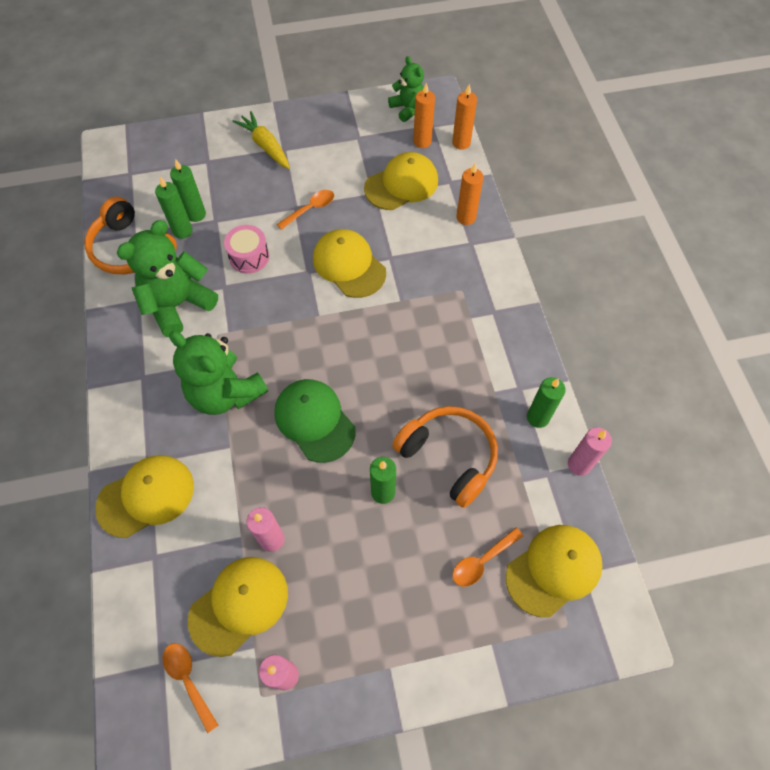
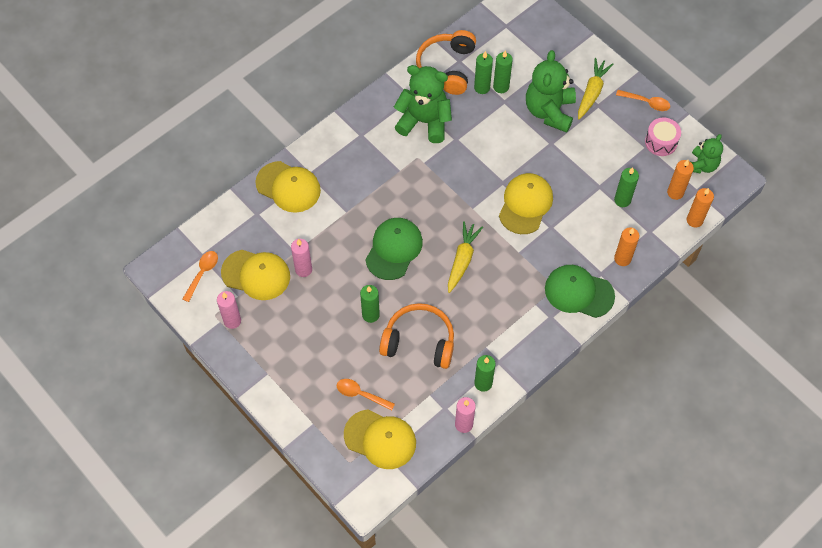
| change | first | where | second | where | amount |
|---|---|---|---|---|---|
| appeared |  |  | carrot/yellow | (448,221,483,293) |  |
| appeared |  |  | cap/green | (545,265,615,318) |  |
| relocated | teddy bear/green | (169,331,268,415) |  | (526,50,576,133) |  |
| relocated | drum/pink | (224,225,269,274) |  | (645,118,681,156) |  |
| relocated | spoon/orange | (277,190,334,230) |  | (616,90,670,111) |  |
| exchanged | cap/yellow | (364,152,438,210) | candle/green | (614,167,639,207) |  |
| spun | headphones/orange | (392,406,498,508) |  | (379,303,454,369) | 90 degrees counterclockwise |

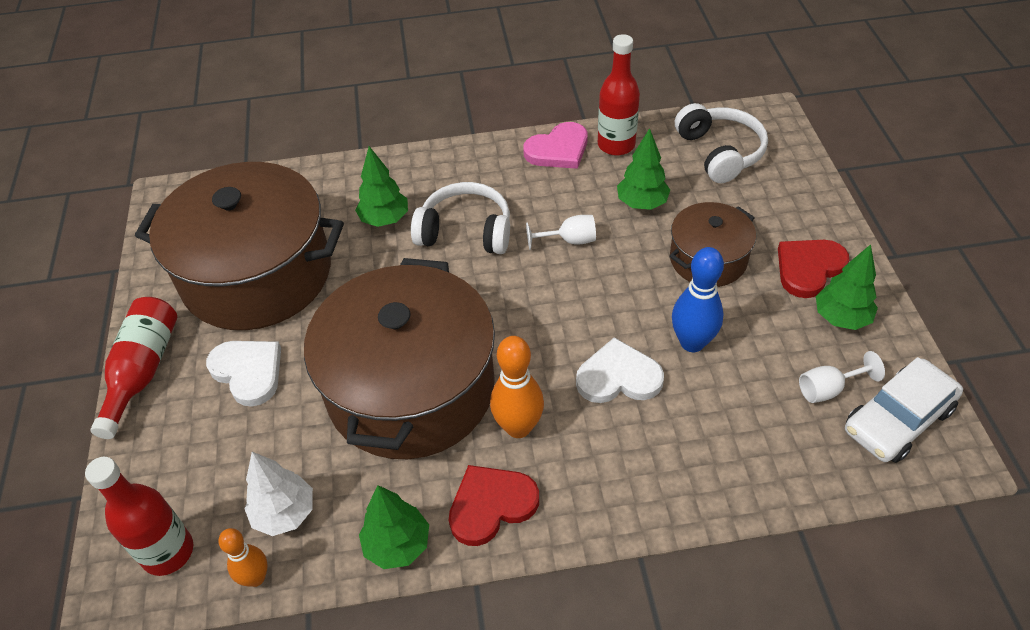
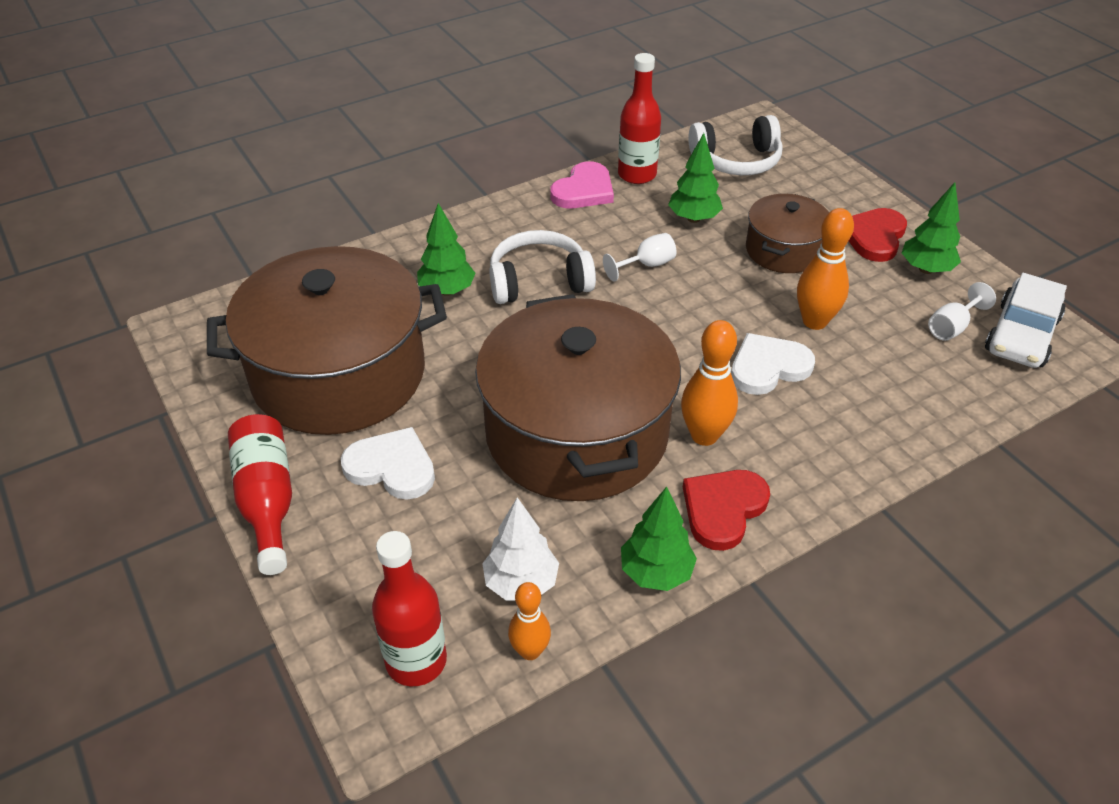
| change | first | where | second | where | amount |
|---|---|---|---|---|---|
| colour | bowling pin/blue | (672,247,724,352) | bowling pin/orange | (797,208,854,330) |  |
| spun | headphones/white | (675,103,768,183) |  | (688,115,783,175) | 120 degrees clockwise |

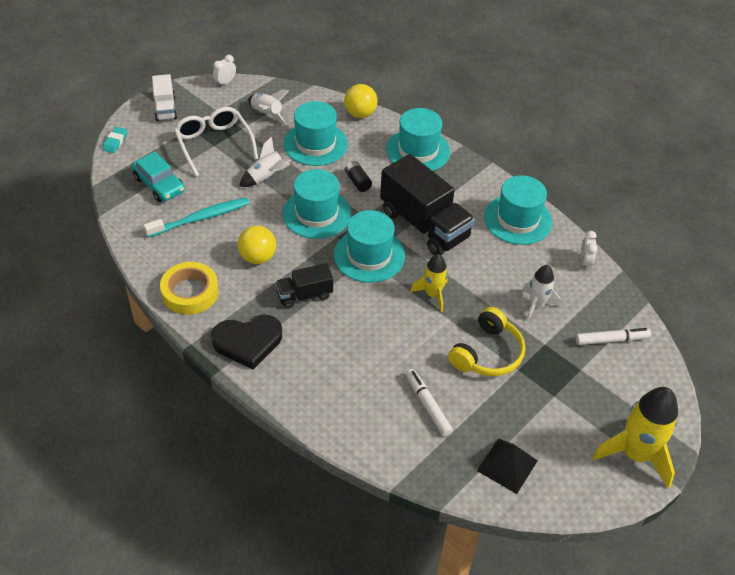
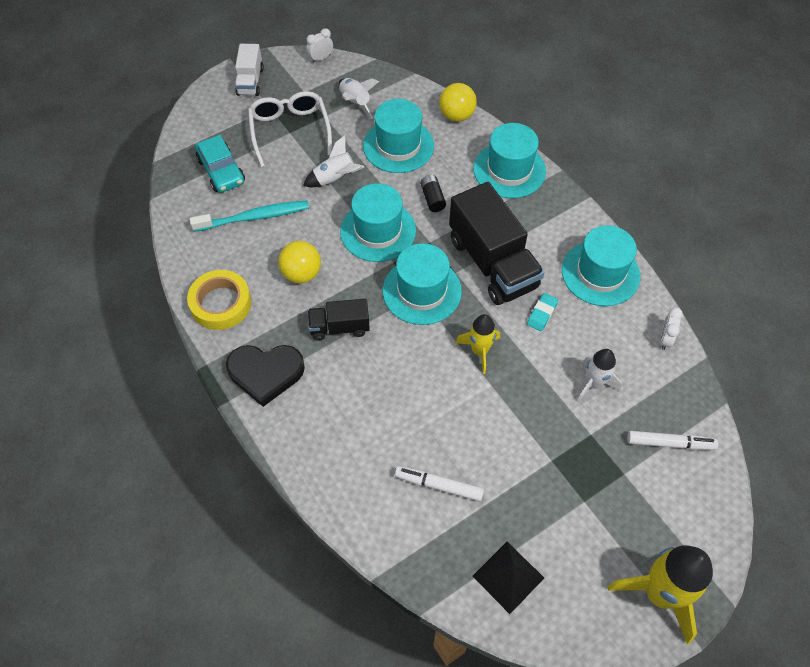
| change | first | where | second | where | amount |
|---|---|---|---|---|---|
| missing | headphones/yellow | (448,307,525,376) |  |  |  |
| relocated | eraser/turquoise | (102,127,127,153) |  | (527,293,558,331) |  |
| spun | marker/white | (406,369,453,436) |  | (395,466,484,501) | 60 degrees counterclockwise |

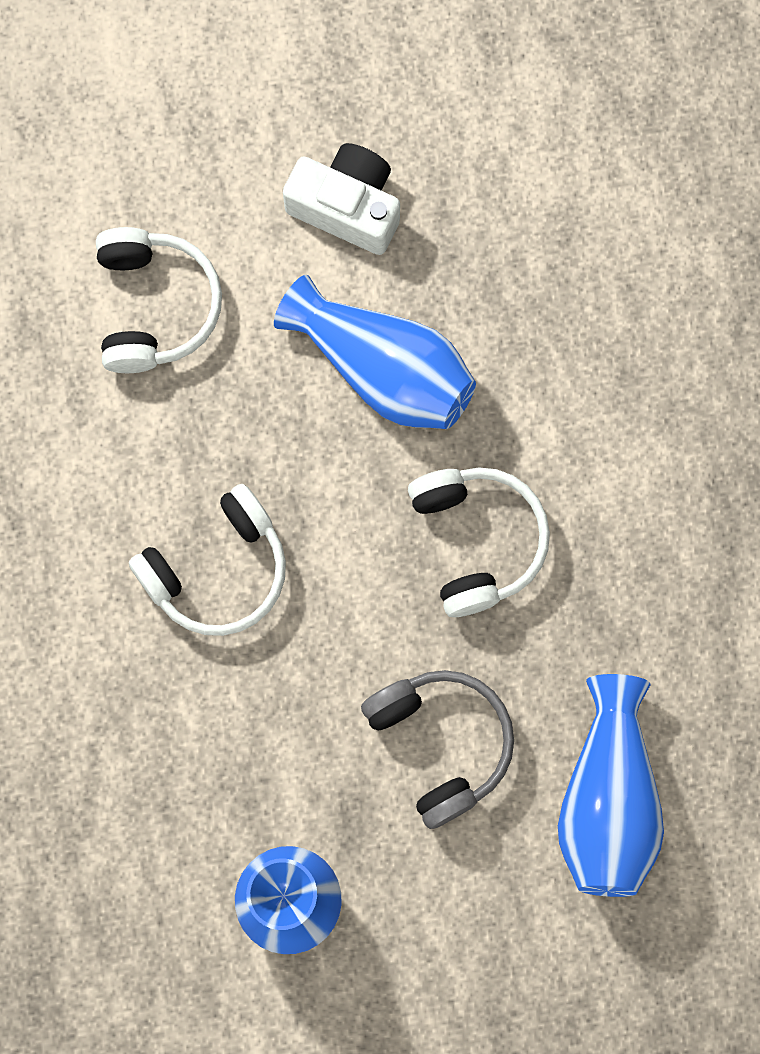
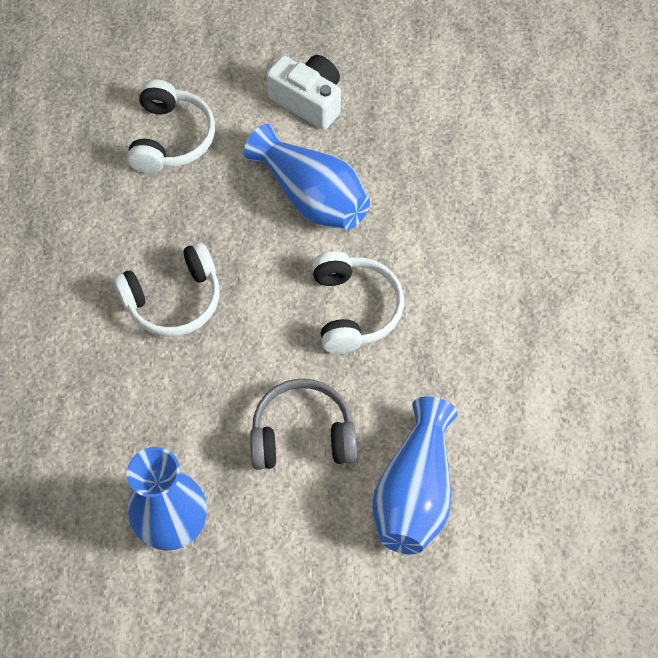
| change | first | where | second | where | amount |
|---|---|---|---|---|---|
| spun | headphones/grey | (361,670,514,829) |  | (250,379,357,470) | 75 degrees counterclockwise |

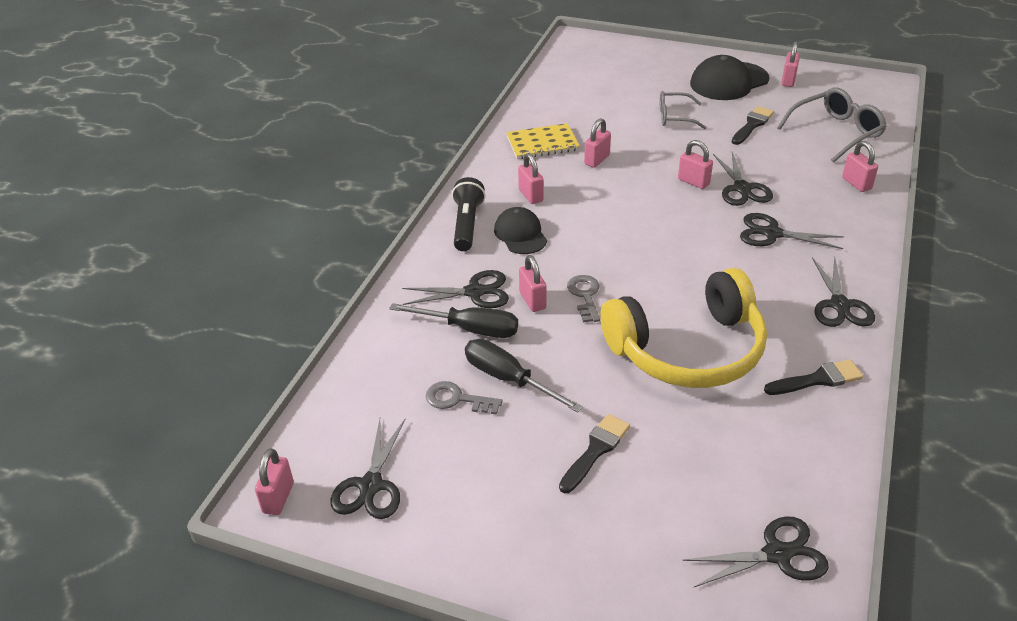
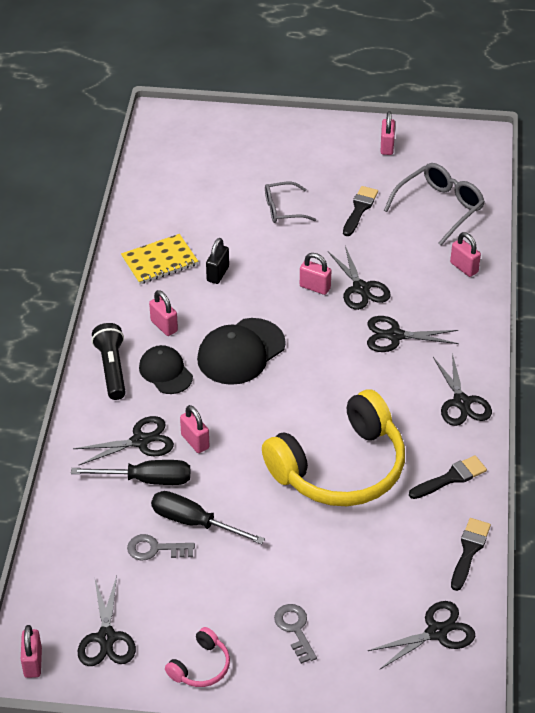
| change | first | where | second | where | amount |
|---|---|---|---|---|---|
| appeared |  |  | headphones/pink | (165,627,230,687) |  |
| relocated | brush/black | (559,414,630,493) |  | (451,518,491,591) |  |
| relocated | key/grey | (567,275,600,323) |  | (274,604,317,664) |  |
| relocated | cap/black | (690,55,769,100) |  | (197,318,286,385) |  |
| colour | padlock/pink | (584,118,611,168) | padlock/black | (206,238,229,284) |  |

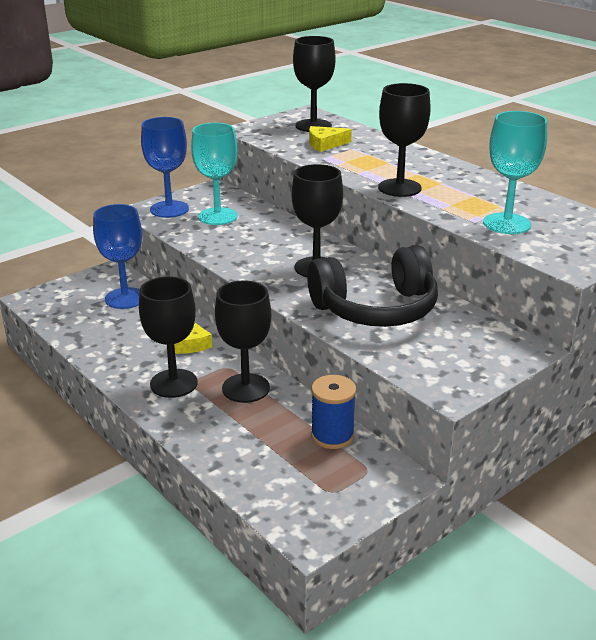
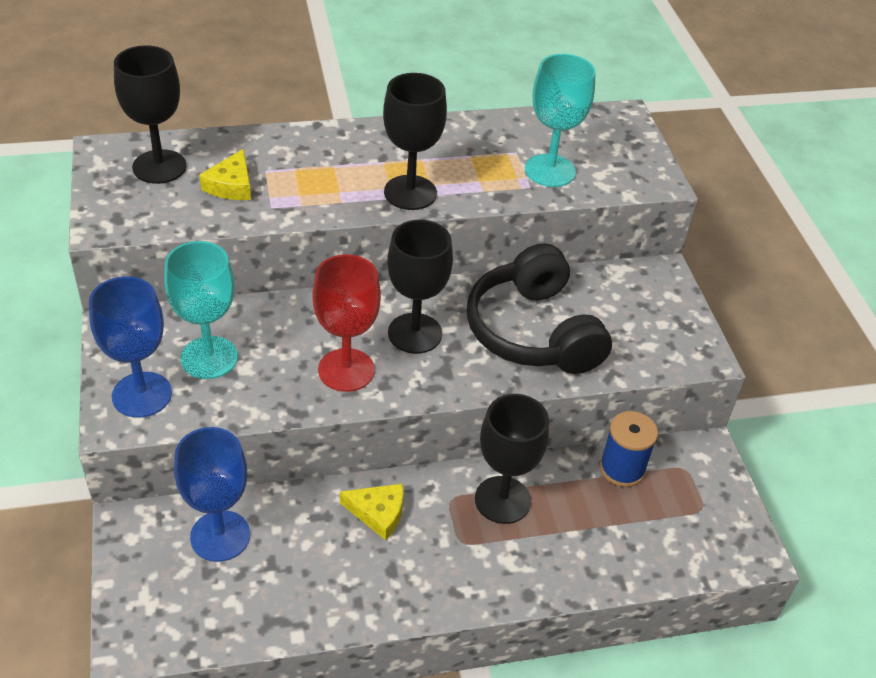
| change | first | where | second | where | amount |
|---|---|---|---|---|---|
| missing | goblet/black | (139,276,198,398) |  |  |  |
| appeared |  |  | goblet/red | (312,254,381,392) |  |
| spun | headphones/black | (307,245,438,327) |  | (467,243,612,374) | 150 degrees clockwise |

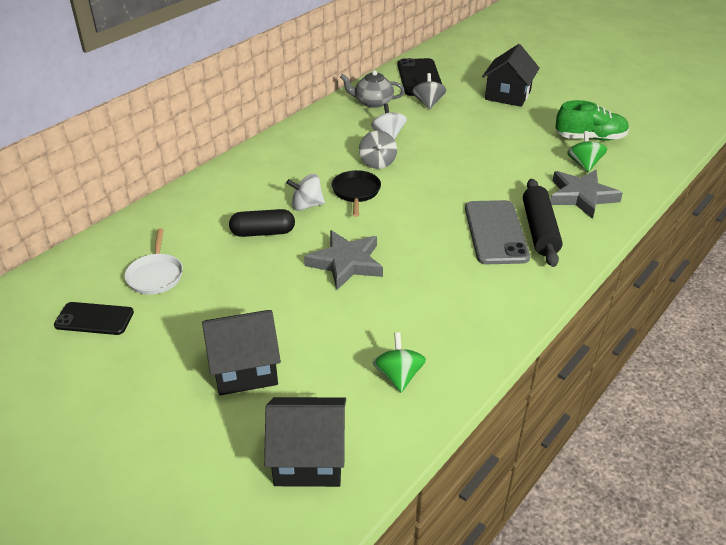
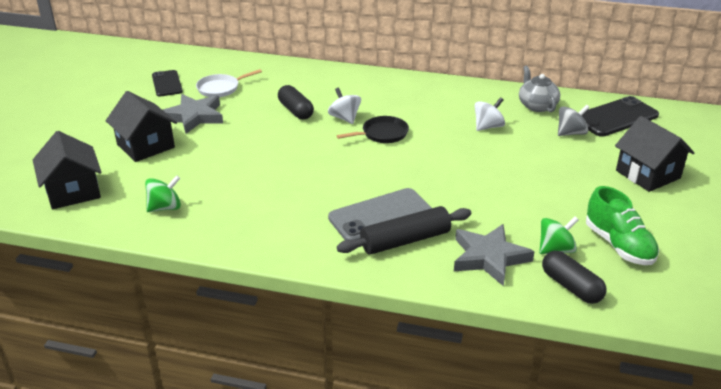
| change | first | where | second | where | amount |
|---|---|---|---|---|---|
| missing | spinning top/grey | (359,130,397,169) |  |  |  |
| appeared |  |  | capsule/black | (542,251,607,304) |  |
| relocated | star/grey | (304,230,383,290) |  | (163,94,223,134) |  |
| spun | house/black | (482,44,540,107) |  | (615,116,695,192) | 60 degrees clockwise |

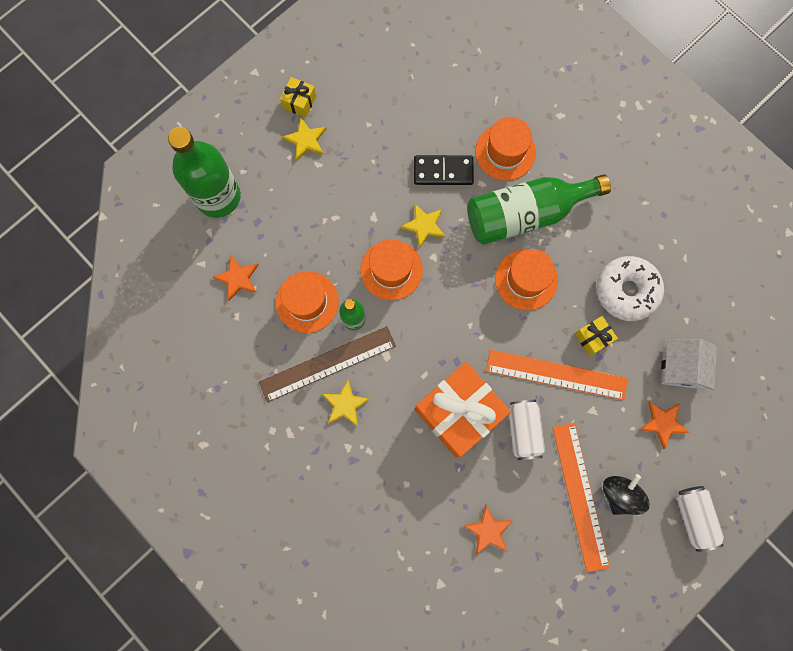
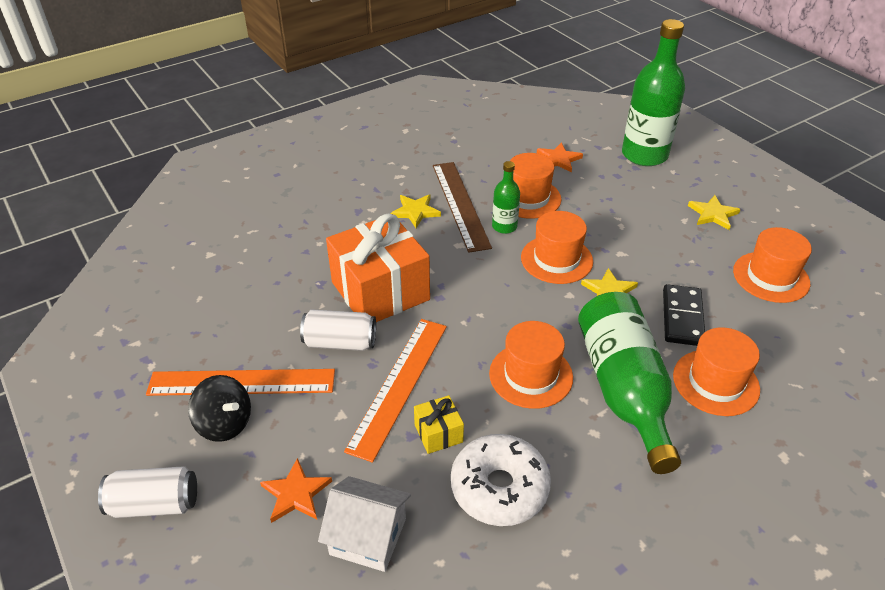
| change | first | where | second | where | amount |
|---|---|---|---|---|---|
| missing | gift/yellow | (280,77,316,118) |  |  |  |
| missing | star/orange | (463,504,513,555) |  |  |  |
| appeared |  |  | hat/orange | (733,227,812,303) |  |

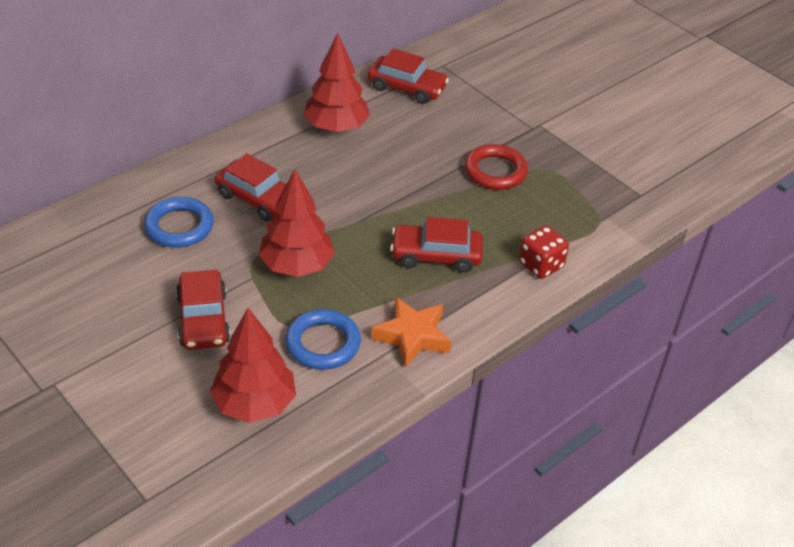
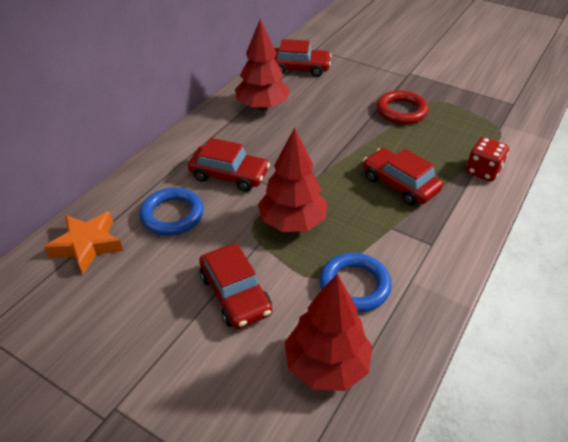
| change | first | where | second | where | amount |
|---|---|---|---|---|---|
| relocated | star/orange | (371,296,451,368) |  | (44,211,123,274) |  |
| spun | car/red | (390,217,483,273) |  | (363,148,443,206) | 60 degrees clockwise |

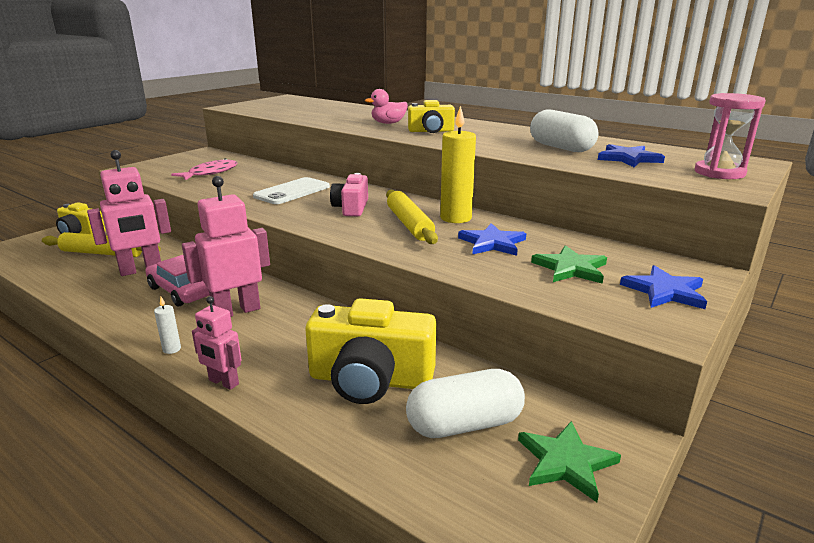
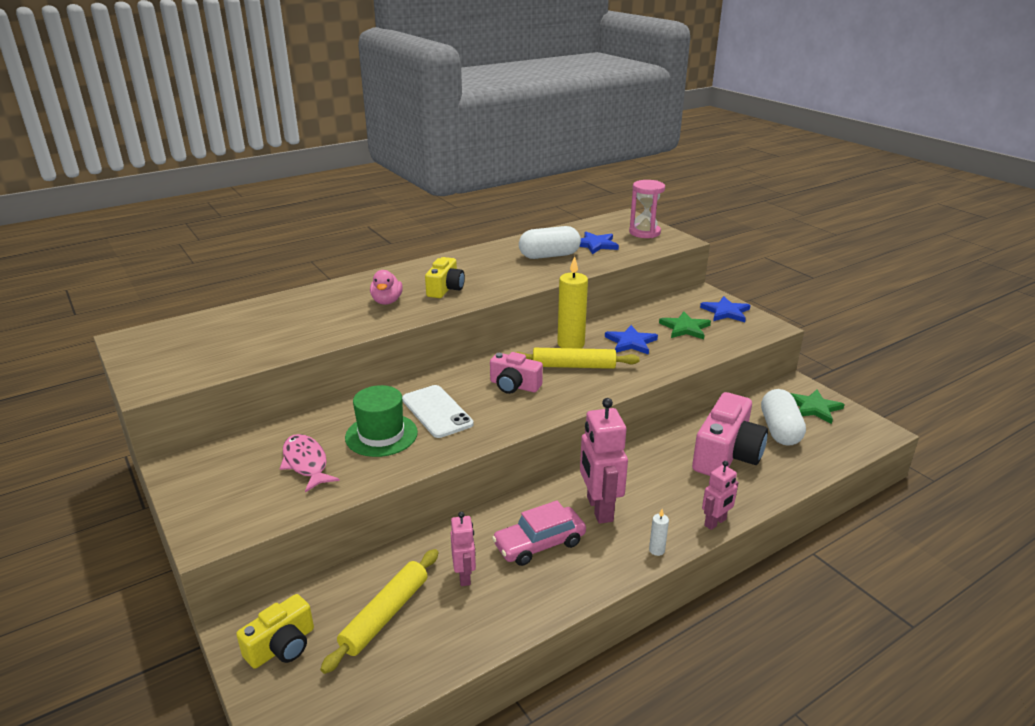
| change | first | where | second | where | amount |
|---|---|---|---|---|---|
| appeared |  |  | hat/green | (345,385,418,457) |  |
| colour | camera/yellow | (305,298,436,404) | camera/pink | (692,392,768,476) |  |
| size | robot/pink | (87,150,171,276) |  | (451,512,476,586) | x0.57 |

